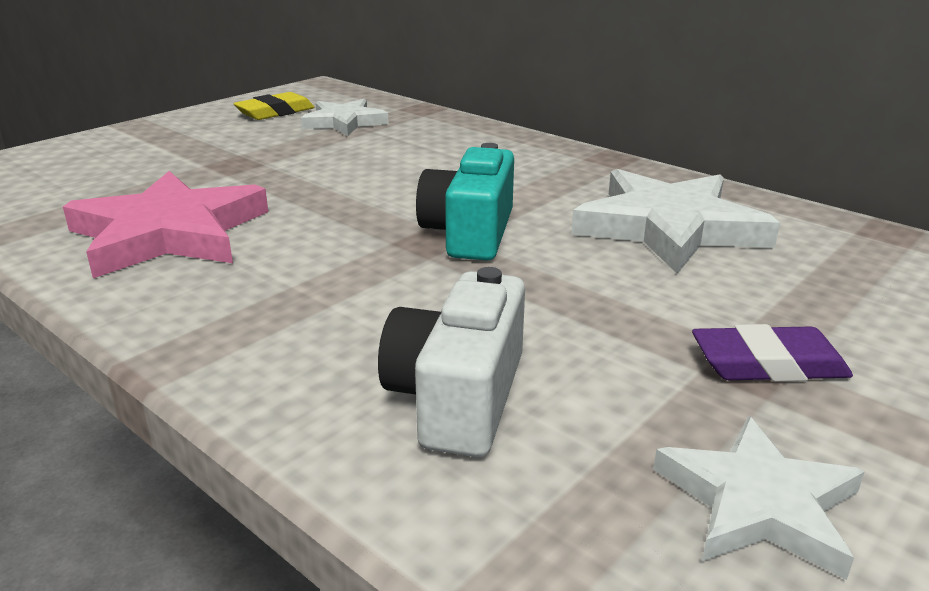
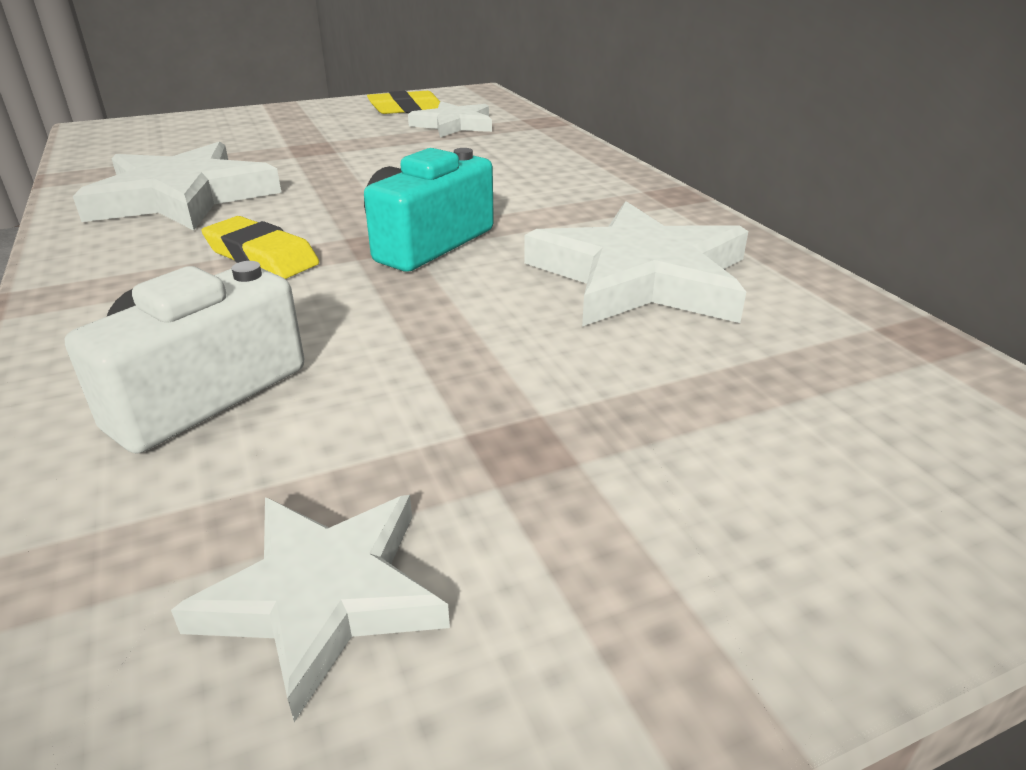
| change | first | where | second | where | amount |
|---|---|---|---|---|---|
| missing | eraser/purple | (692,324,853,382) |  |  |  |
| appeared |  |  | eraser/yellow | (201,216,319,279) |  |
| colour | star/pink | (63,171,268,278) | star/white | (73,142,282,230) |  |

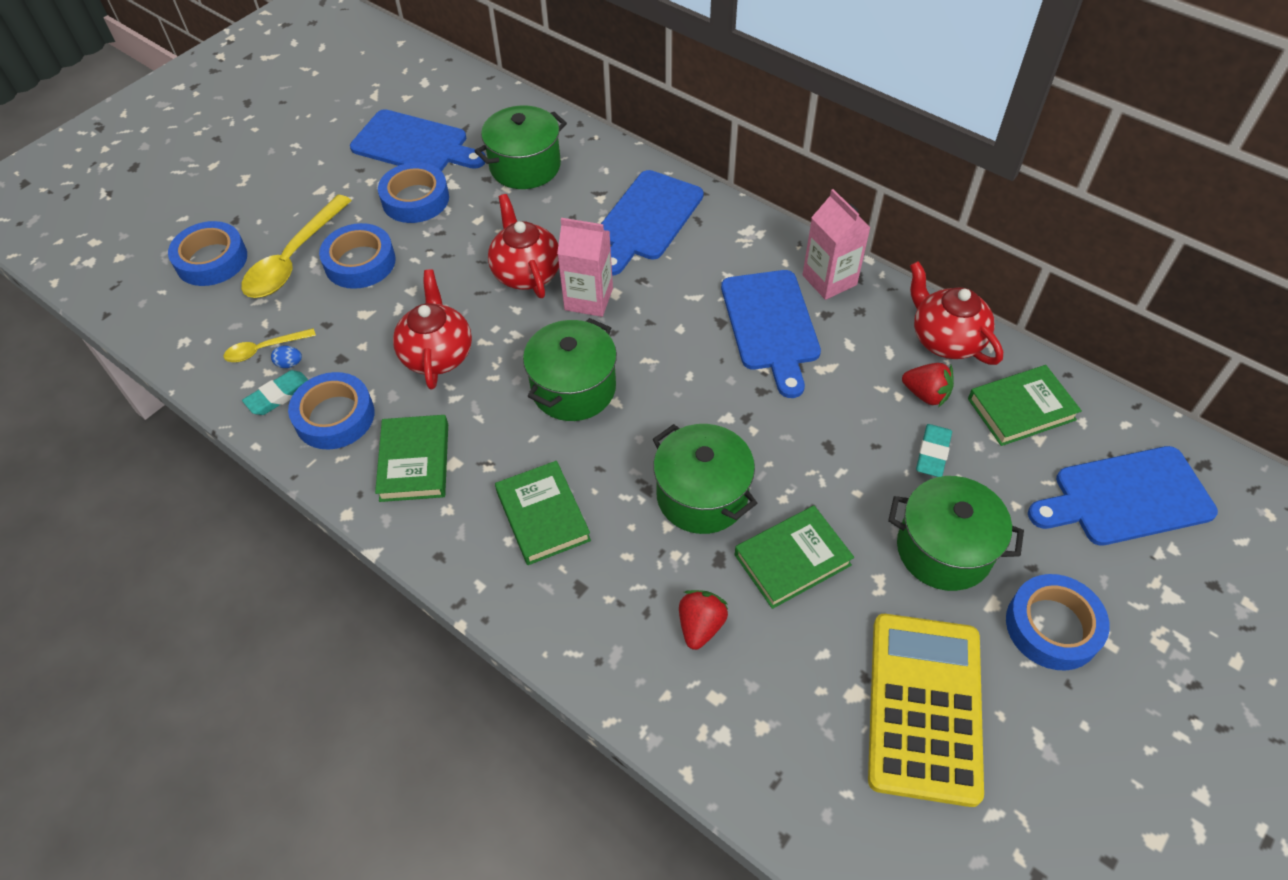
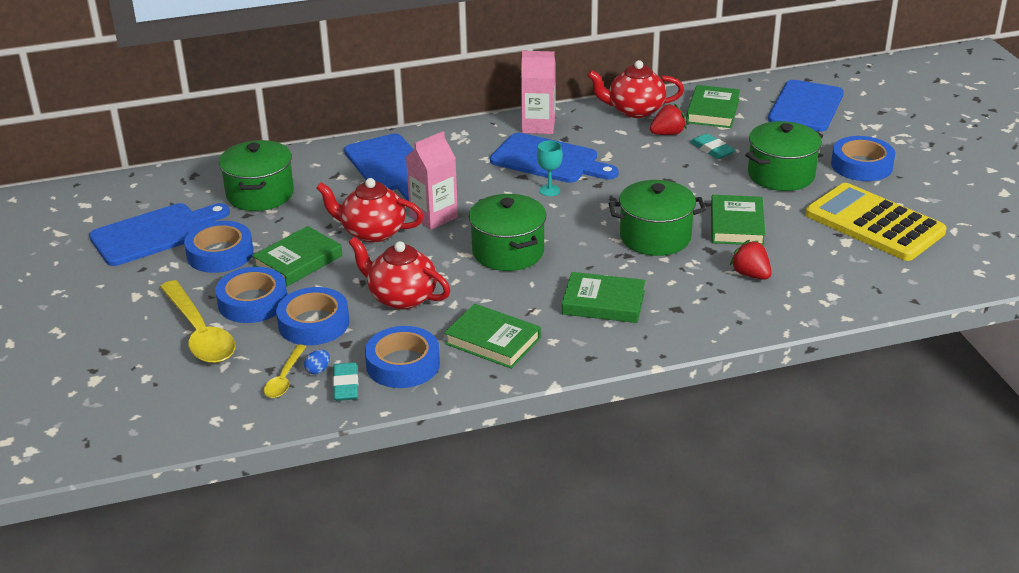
| change | first | where | second | where | amount |
|---|---|---|---|---|---|
| appeared |  |  | book/green | (252,226,342,286) |  |
| appeared |  |  | goblet/turquoise | (537,140,563,196) |  |
| relocated | tape/blue | (168,221,247,286) |  | (276,287,349,345) |  |

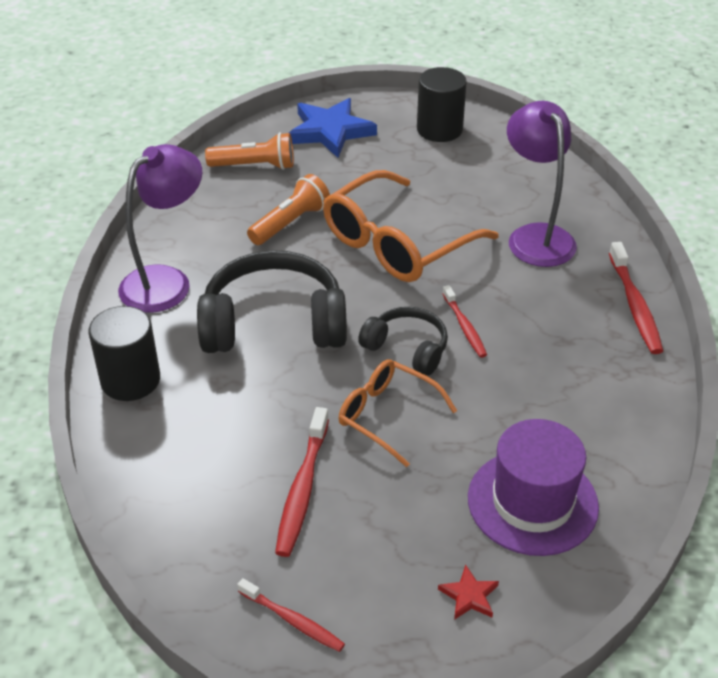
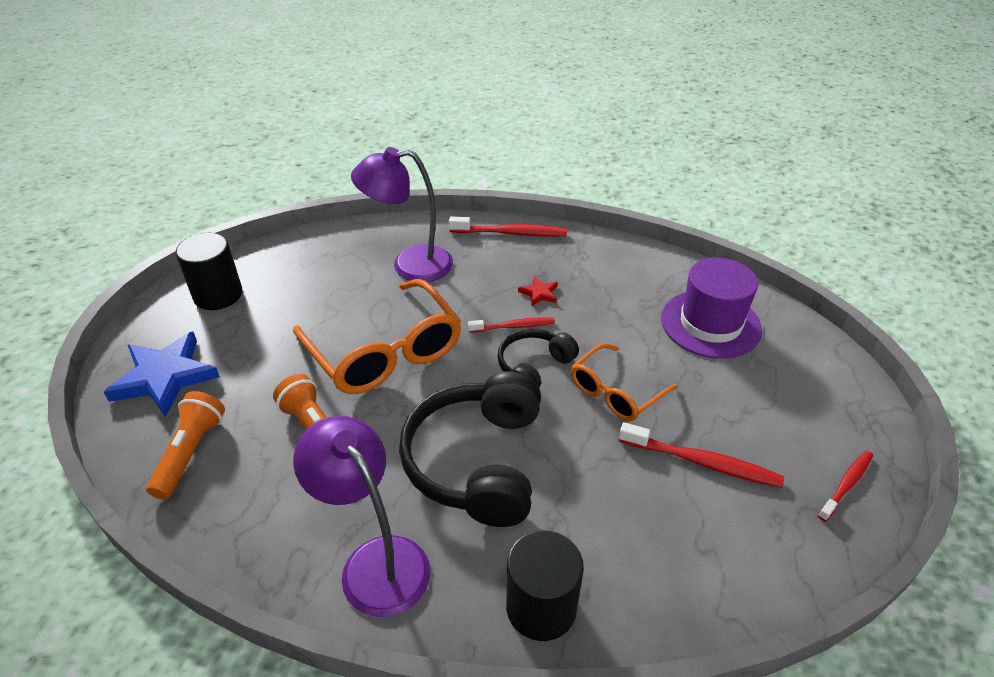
| change | first | where | second | where | amount |
|---|---|---|---|---|---|
| relocated | star/red | (438,564,499,620) |  | (518,276,558,307) |  |

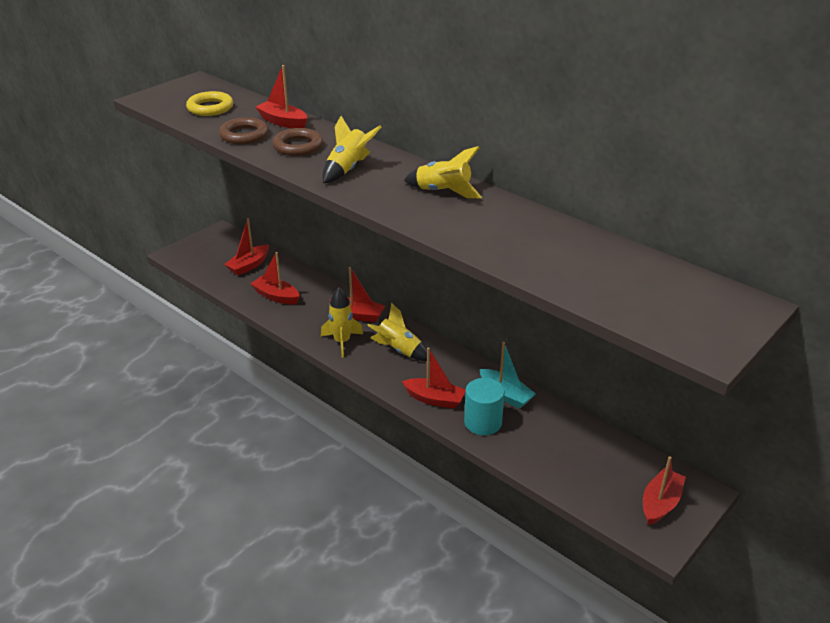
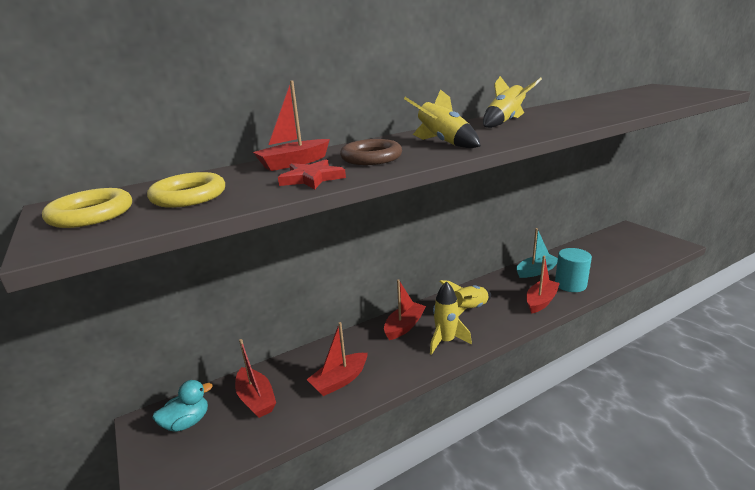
| change | first | where | second | where | amount |
|---|---|---|---|---|---|
| missing | boat/red | (643,456,686,525) |  |  |  |
| appeared |  |  | ring/yellow | (42,188,132,228) |  |
| appeared |  |  | duck/turquoise | (152,380,213,432) |  |
| exchanged | ring/brown | (219,117,269,145) | star/red | (278,159,346,189) |  |

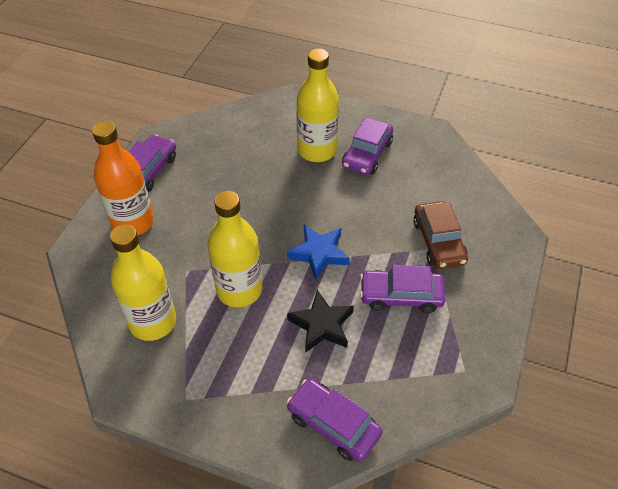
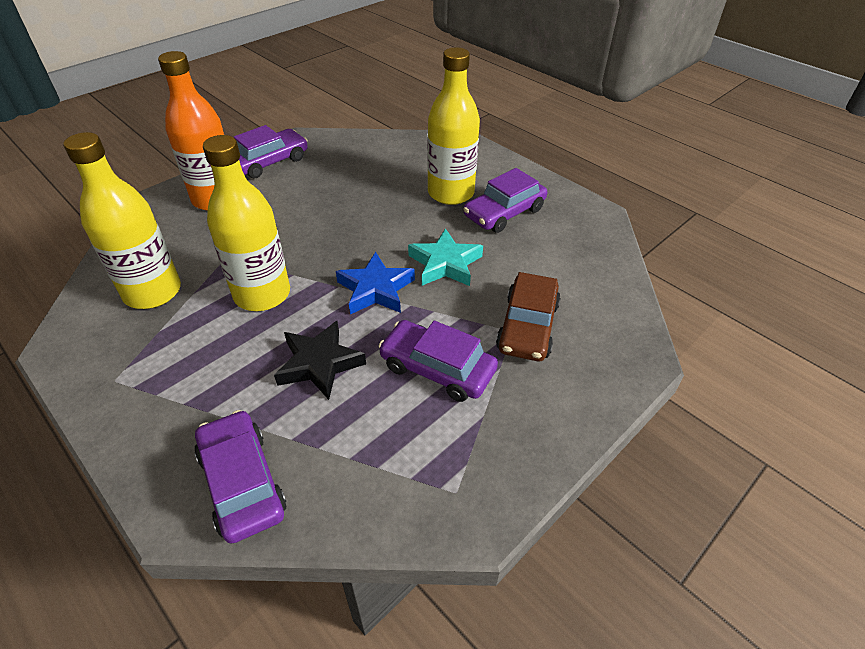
| change | first | where | second | where | amount |
|---|---|---|---|---|---|
| appeared |  |  | star/turquoise | (408,228,483,286) |  |

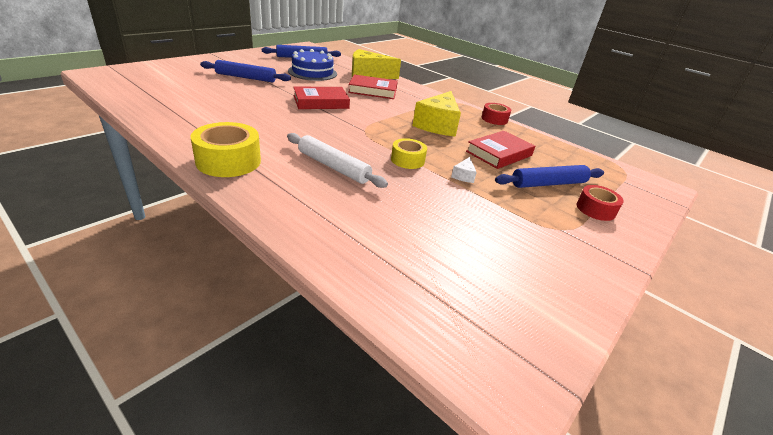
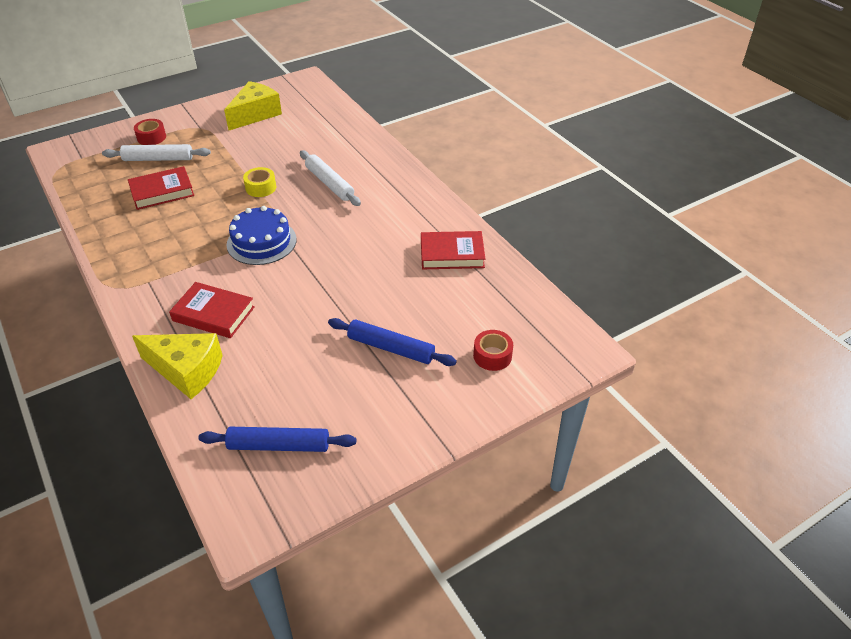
| change | first | where | second | where | amount |
|---|---|---|---|---|---|
| missing | tape/yellow | (191,122,261,177) |  |  |  |
| missing | cheese/white | (451,157,477,183) |  |  |  |
| relocated | cake/blue | (288,49,337,81) |  | (226,206,297,265) |  |
| relocated | book/red | (293,87,350,109) |  | (421,231,485,269) |  |
| relocated | cheese/yellow | (412,91,461,137) |  | (224,81,282,130) |  |
| relocated | tape/red | (482,103,511,125) |  | (473,330,513,371) |  |
| colour | rolling pin/blue | (495,165,604,188) | rolling pin/white | (102,144,211,161) |  |

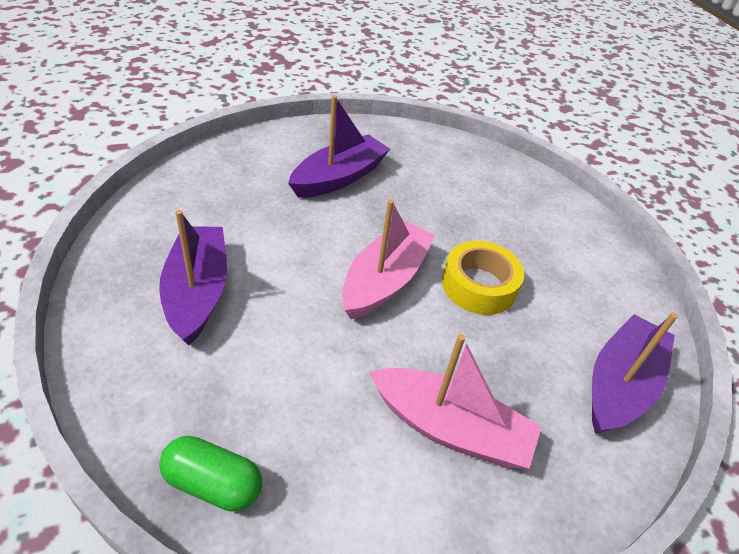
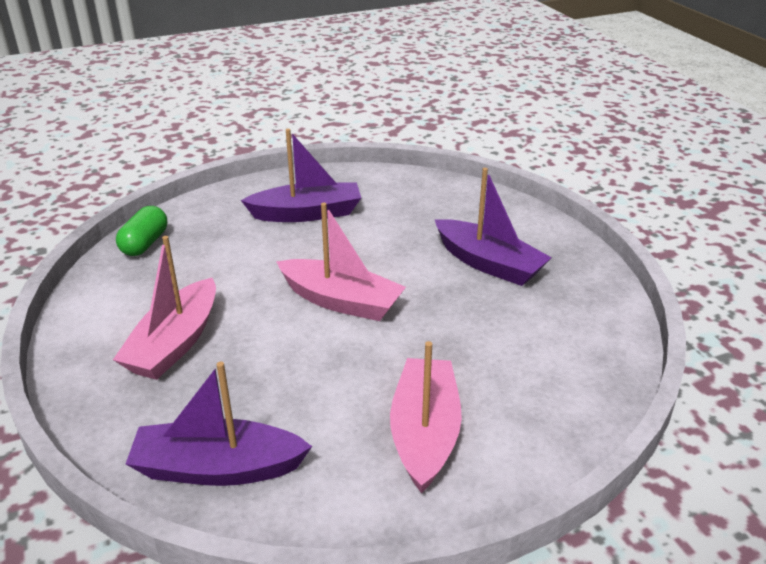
| change | first | where | second | where | amount |
|---|---|---|---|---|---|
| missing | tape/yellow | (442,241,524,315) |  |  |  |
| appeared |  |  | boat/pink | (390,341,462,494) |  |
| spun | boat/purple | (592,312,678,434) |  | (126,362,312,486) | 150 degrees clockwise |

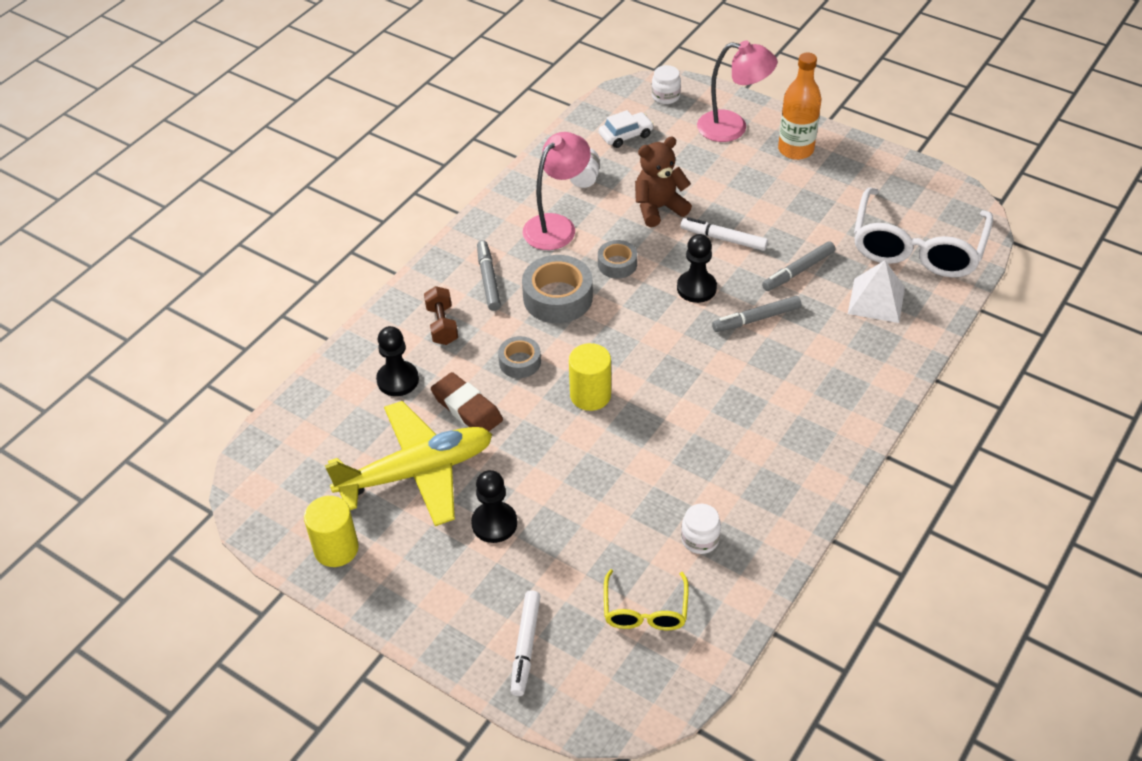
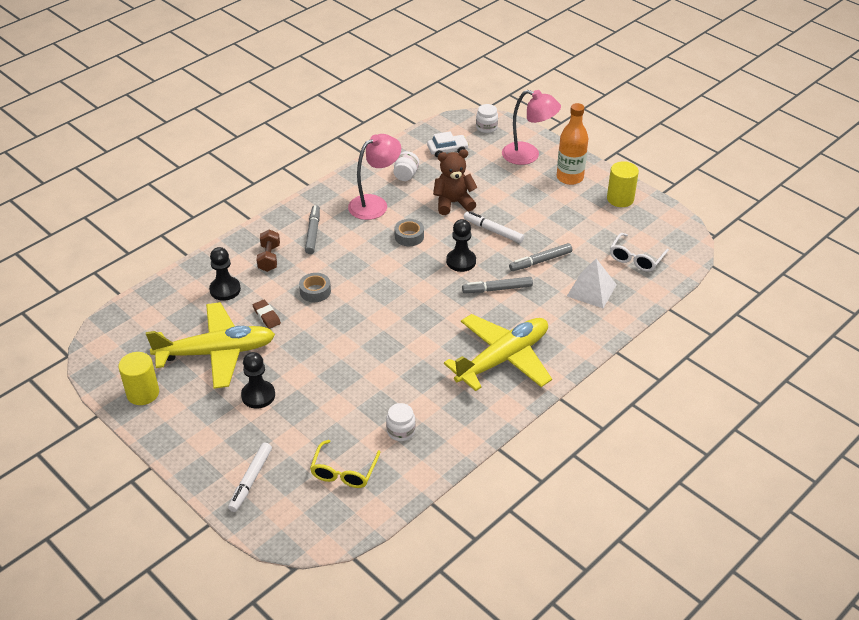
| change | first | where | second | where | amount |
|---|---|---|---|---|---|
| missing | tape/grey | (522,255,593,323) |  |  |  |
| appeared |  |  | plane/yellow | (444,314,552,391) |  |
| relocated | cylinder/yellow | (569,343,611,411) |  | (607,161,639,207) |  |
| size | eraser/brown | (431,372,503,431) |  | (253,300,281,329) | x0.62 |
| size | glasses/white | (854,188,993,278) |  | (610,233,669,272) | x0.53 |

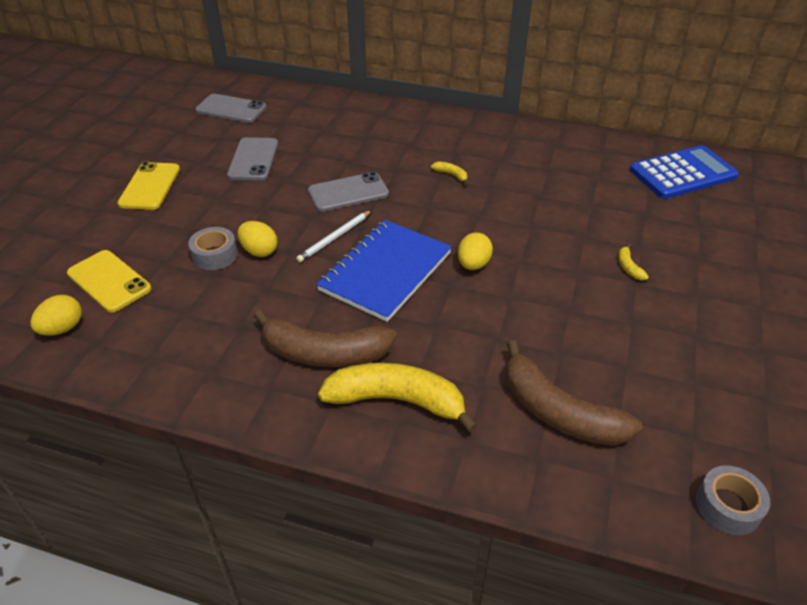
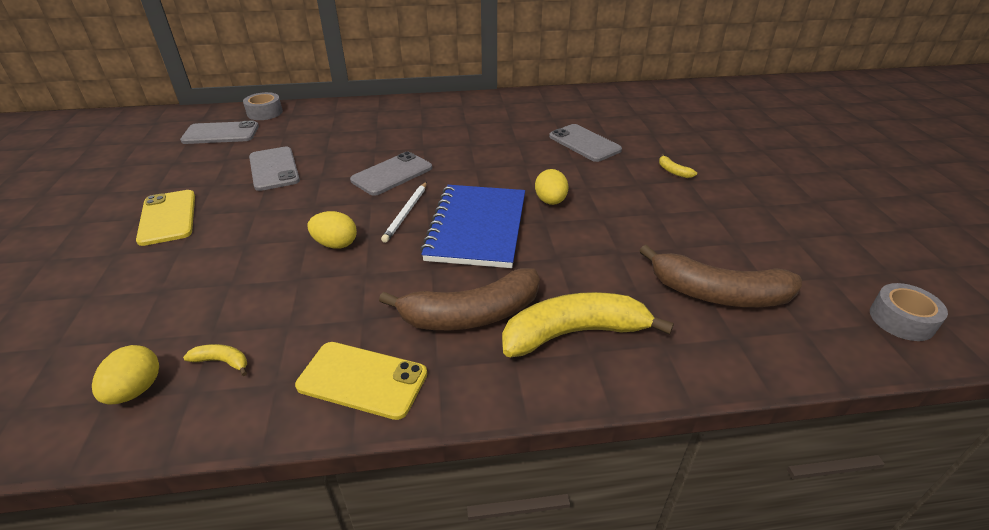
| change | first | where | second | where | amount |
|---|---|---|---|---|---|
| missing | calculator/blue | (630,145,739,199) |  |  |  |
| appeared |  |  | phone/grey | (549,124,622,162) |  |
| relocated | phone/yellow | (67,250,152,313) |  | (295,342,427,420) |  |
| relocated | tape/grey | (188,227,238,270) |  | (243,92,283,120) |  |
| relocated | banana/yellow | (431,162,467,185) |  | (183,344,247,376) |  |

